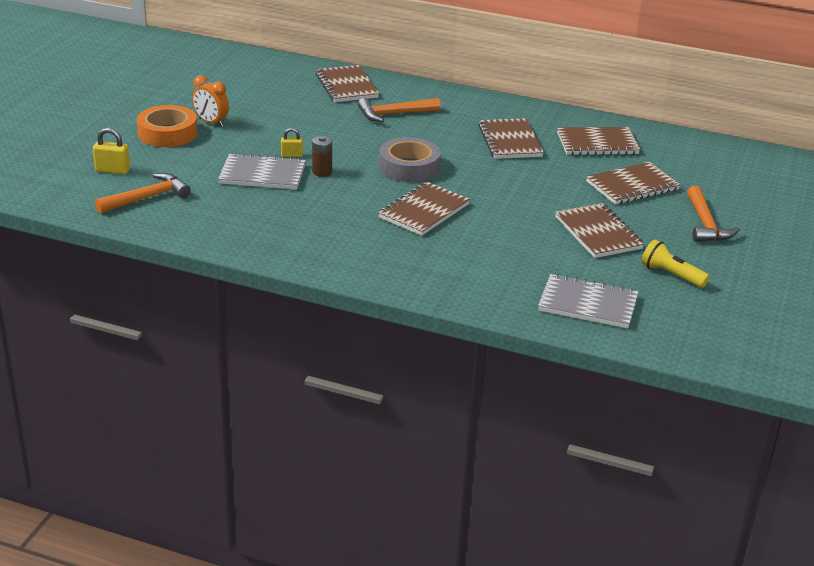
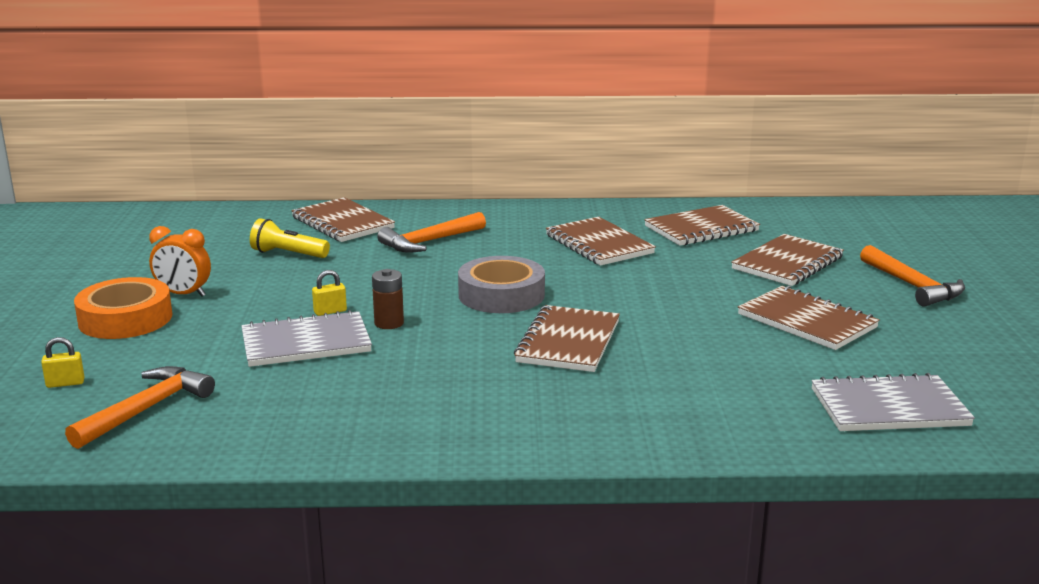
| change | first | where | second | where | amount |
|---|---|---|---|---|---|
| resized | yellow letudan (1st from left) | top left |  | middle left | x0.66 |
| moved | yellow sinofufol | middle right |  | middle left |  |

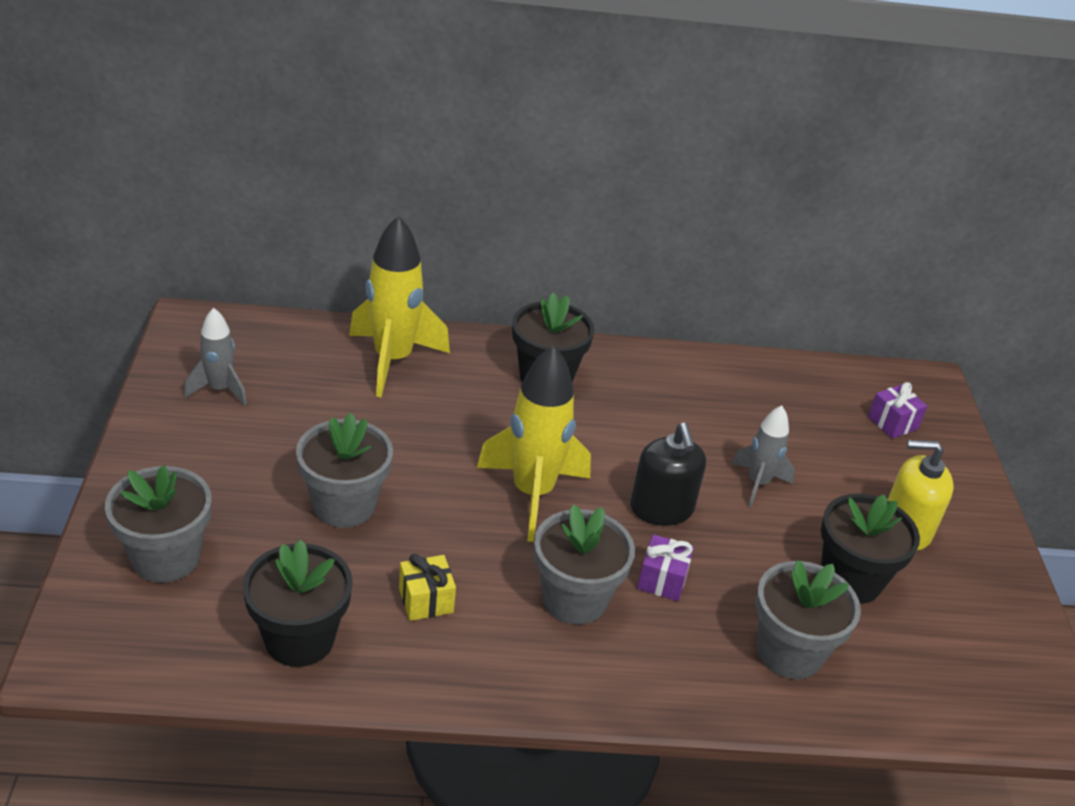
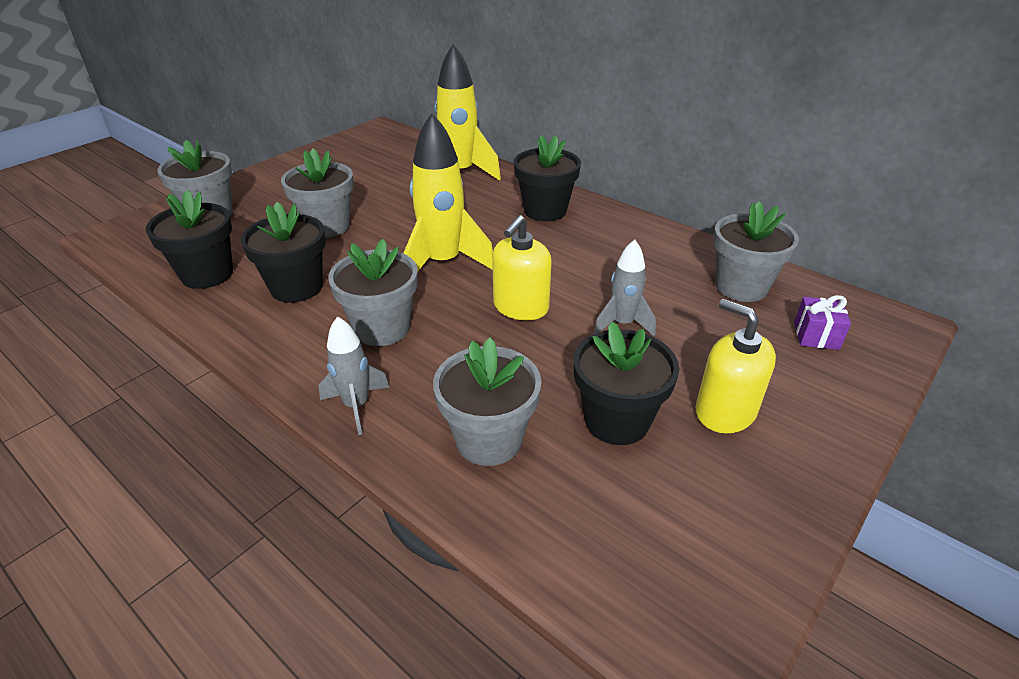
| change | first | where | second | where | amount |
|---|---|---|---|---|---|
| moved | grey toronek (1st from left) | middle left |  | centre |  |
| recoloured | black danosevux | centre | yellow danosevux (1st from left) | centre |  |
| removed | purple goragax (1st from left) | bottom centre |  |  |  |
| replaced | yellow goragax | bottom centre | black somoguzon (2nd from left) | middle left |  |
| added |  |  | grey somoguzon (5th from left) | middle right |  |

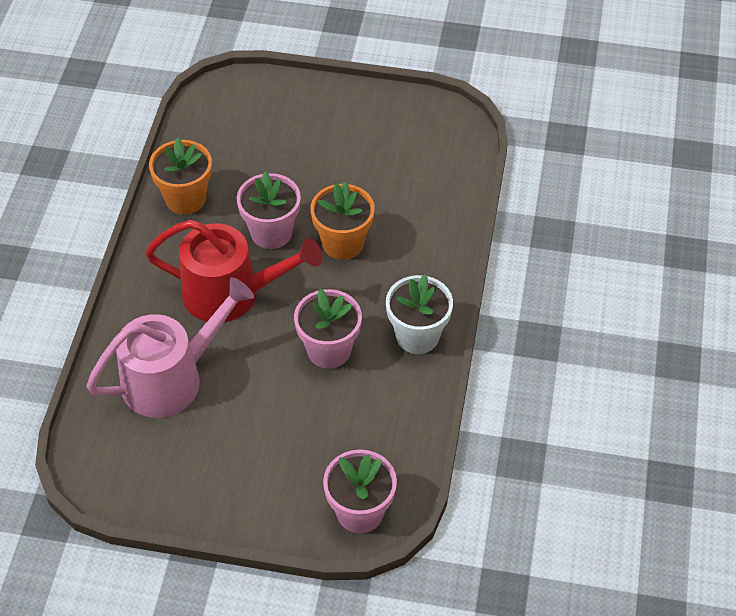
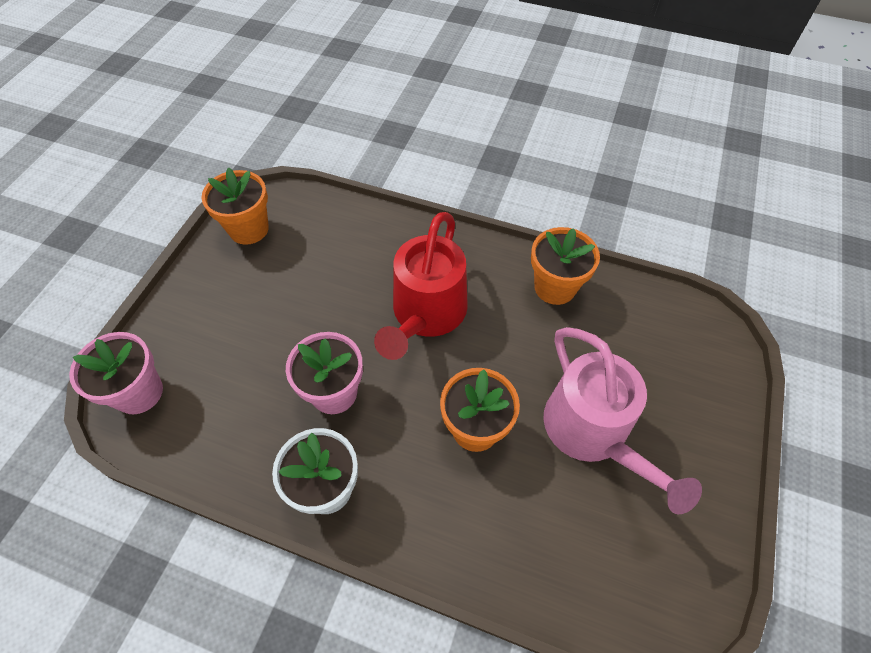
| change | first | where | second | where | amount |
|---|---|---|---|---|---|
| removed | pink somoguzon (1st from left) | centre |  |  |  |
| moved | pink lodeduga | middle left |  | middle right |  |
| added |  |  | orange somoguzon (1st from left) | top left |  |

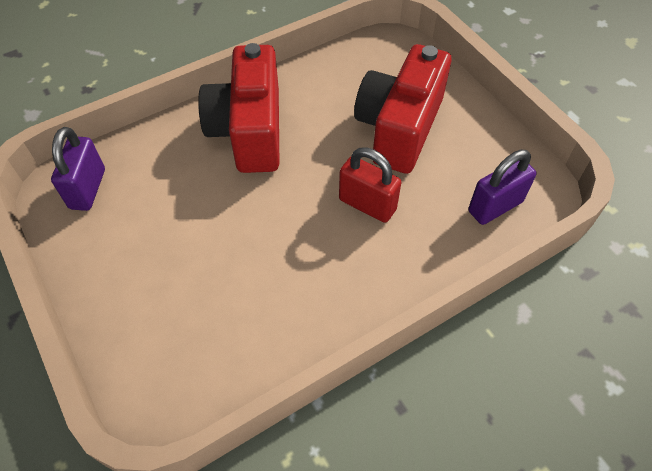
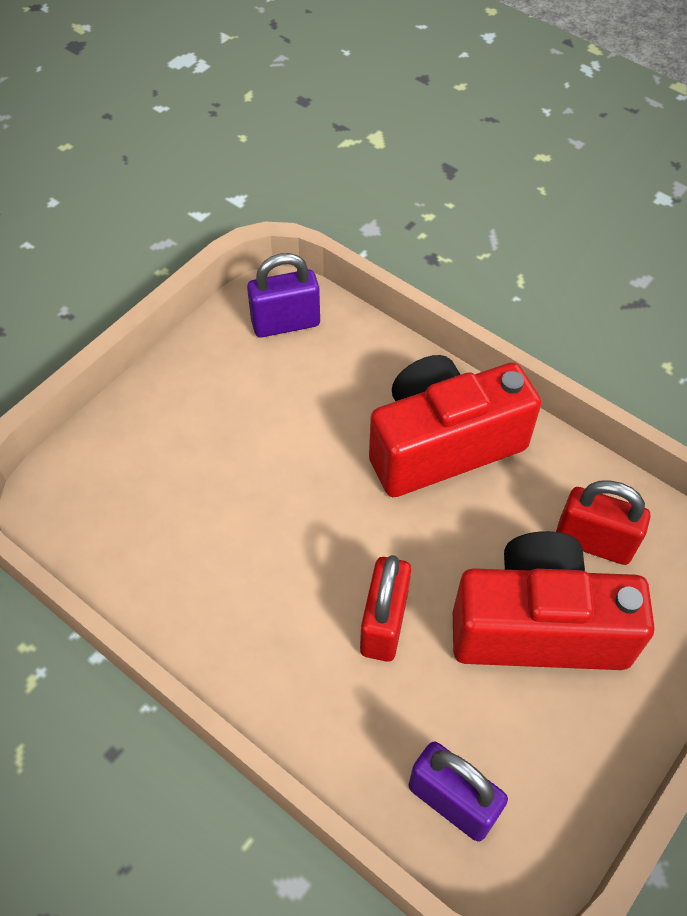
| change | first | where | second | where | amount |
|---|---|---|---|---|---|
| added |  |  | red letudan (2nd from left) | middle right |  |

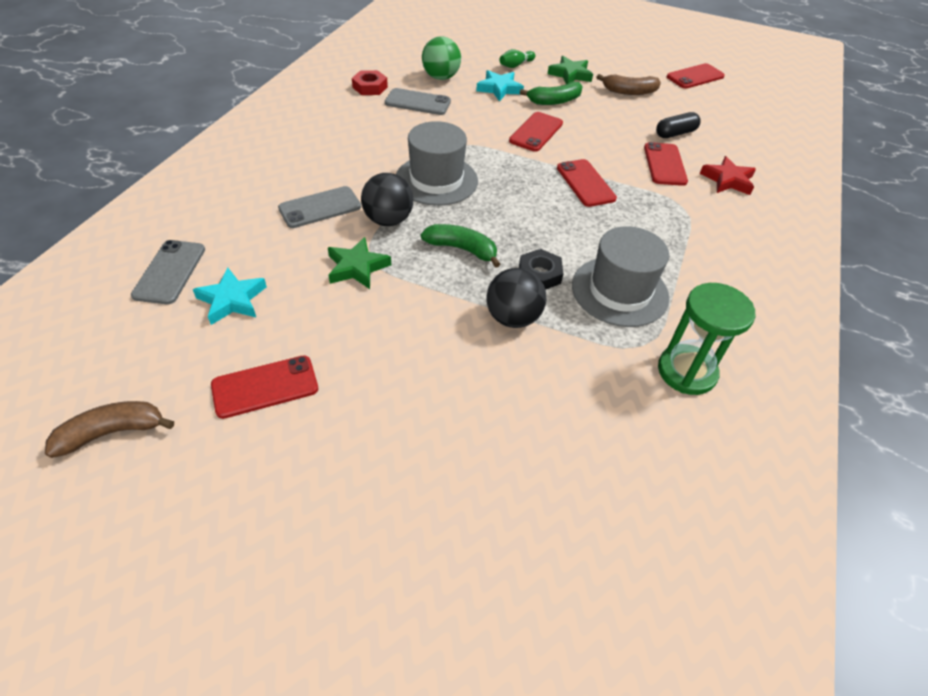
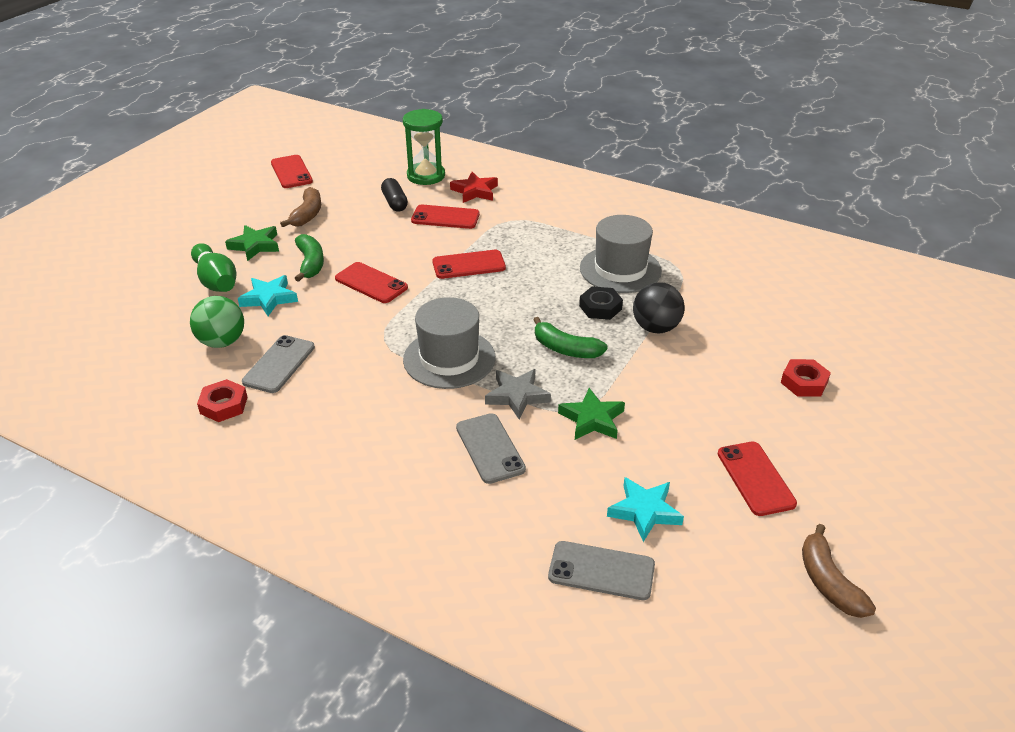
| change | first | where | second | where | amount |
|---|---|---|---|---|---|
| resized | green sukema | top centre |  | middle left | x1.70 |
| replaced | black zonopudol (1st from left) | top centre | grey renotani | centre |  |
| turned | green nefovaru (1st from left in the first image) | centre | green nefovaru (2nd from left) | centre | 90 degrees counterclockwise |
| moved | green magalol | middle right |  | top centre |  |
| added |  |  | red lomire (2nd from left) | middle right |  |

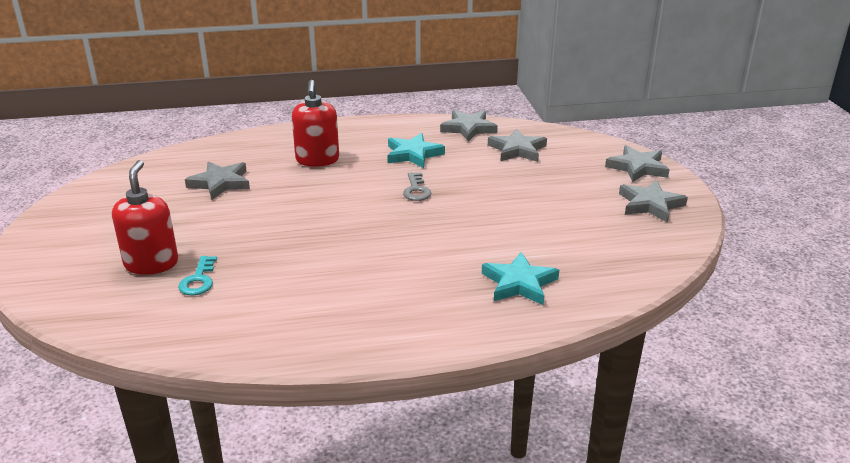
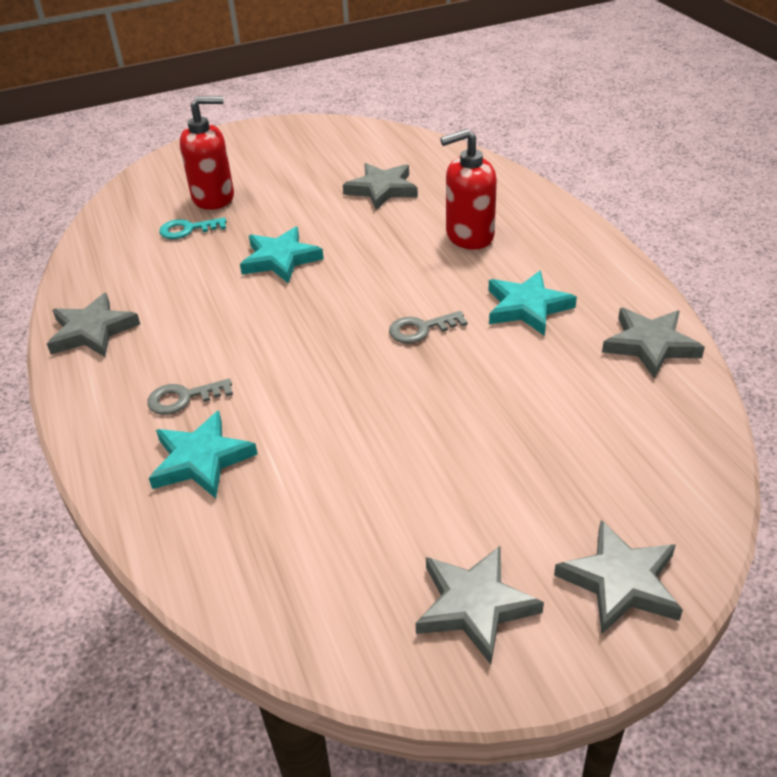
| change | first | where | second | where | amount |
|---|---|---|---|---|---|
| moved | grey renotani (3rd from left in the first image) | top centre | grey renotani (1st from left) | middle left |  |
| added |  |  | turquoise renotani (2nd from left) | top centre |  |
| added |  |  | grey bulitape (1st from left) | middle left |  |

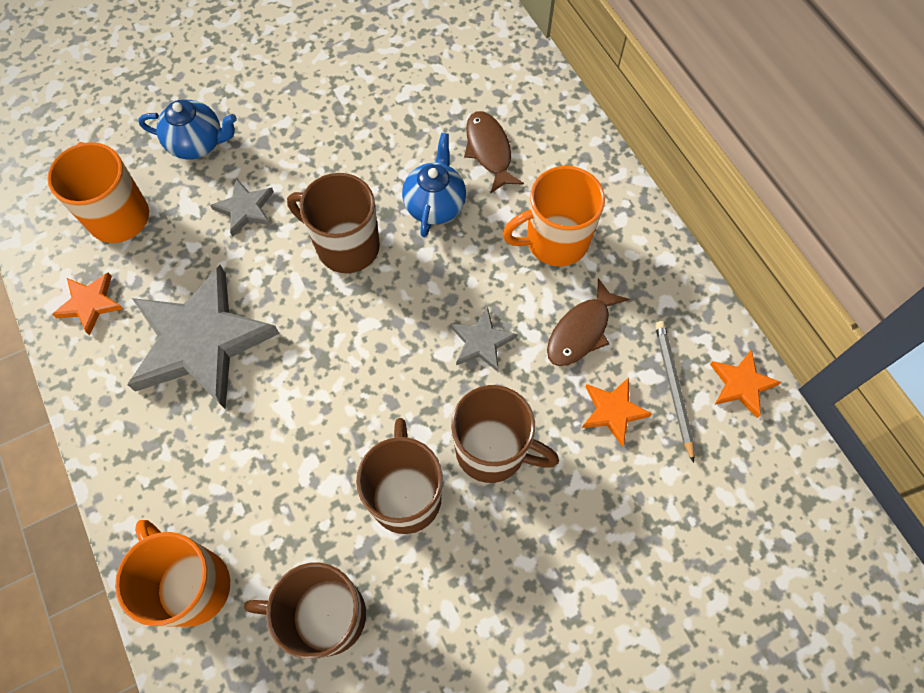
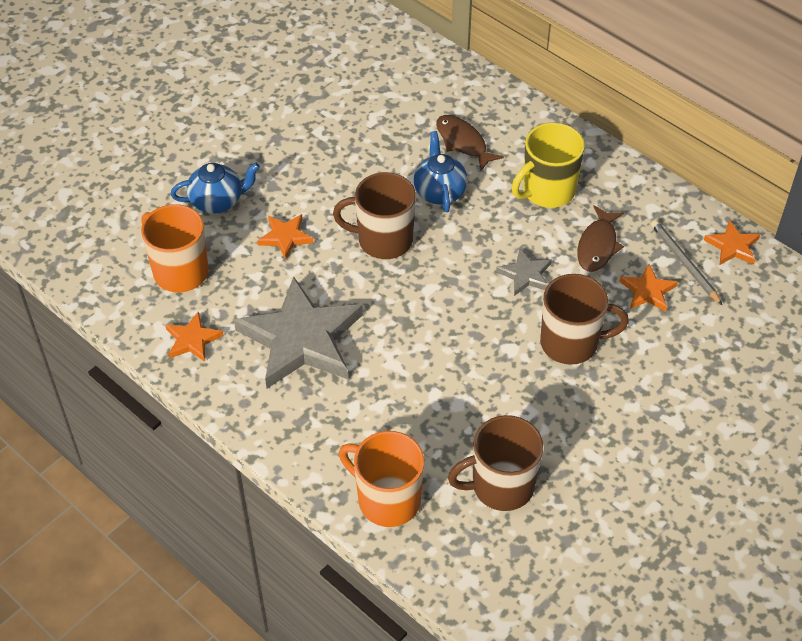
| change | first | where | second | where | amount |
|---|---|---|---|---|---|
| recoloured | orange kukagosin (3rd from left) | top centre | yellow kukagosin | top right |  |
| recoloured | grey renotani (2nd from left) | top left | orange renotani (2nd from left) | centre |  |
| removed | brown kukagosin (3rd from left) | bottom centre |  |  |  |

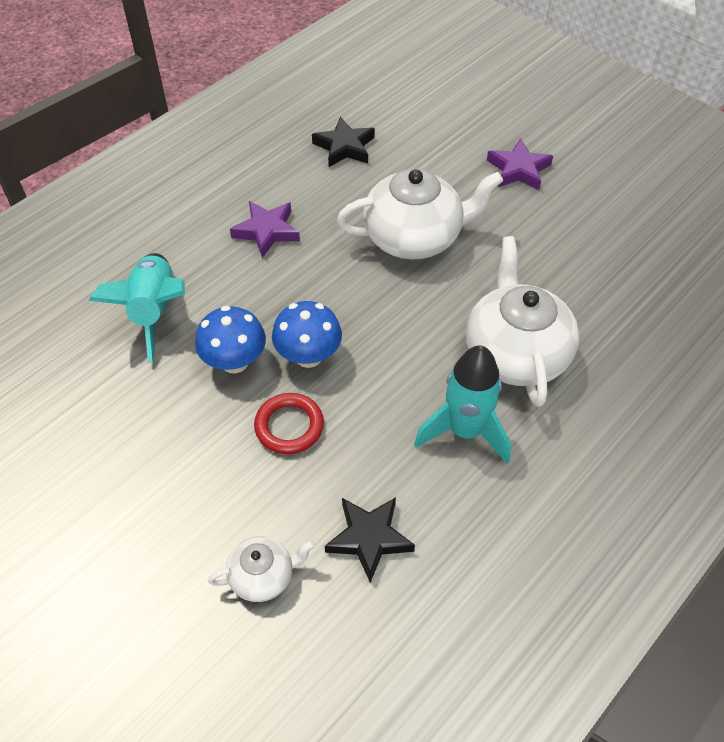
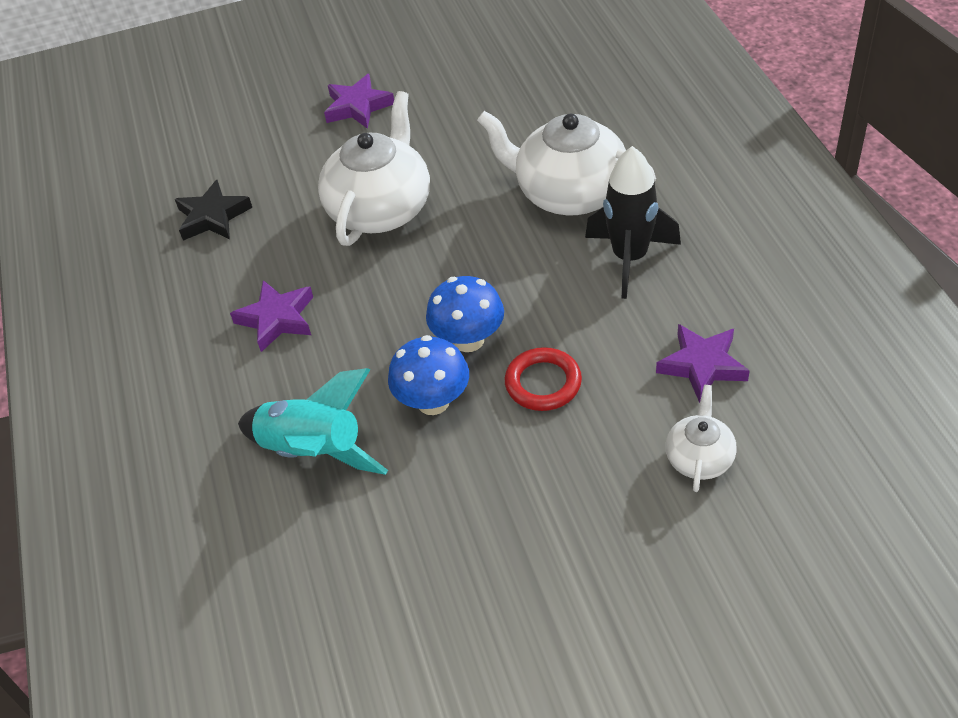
| change | first | where | second | where | amount |
|---|---|---|---|---|---|
| recoloured | turquoise toronek (2nd from left) | centre | black toronek | top centre |  |
| recoloured | black renotani (2nd from left) | bottom centre | purple renotani (3rd from left) | middle right |  |

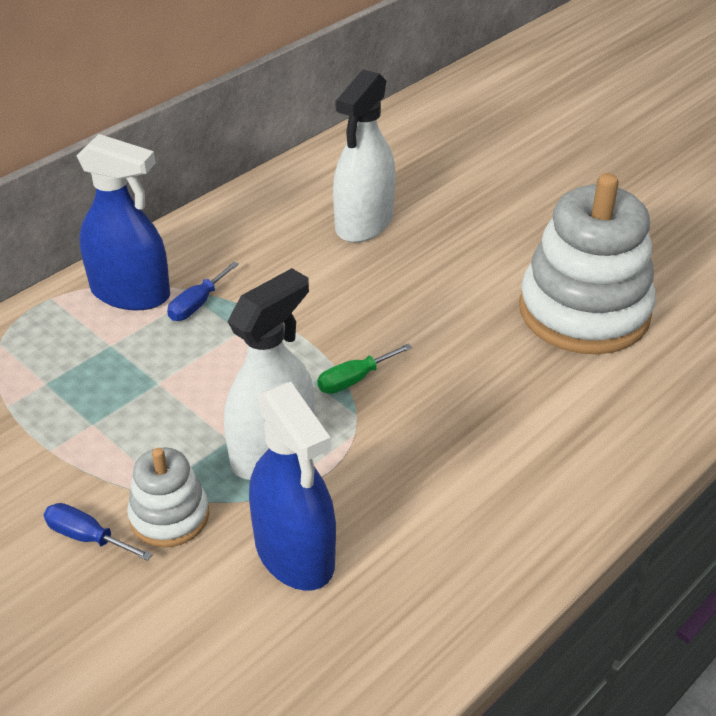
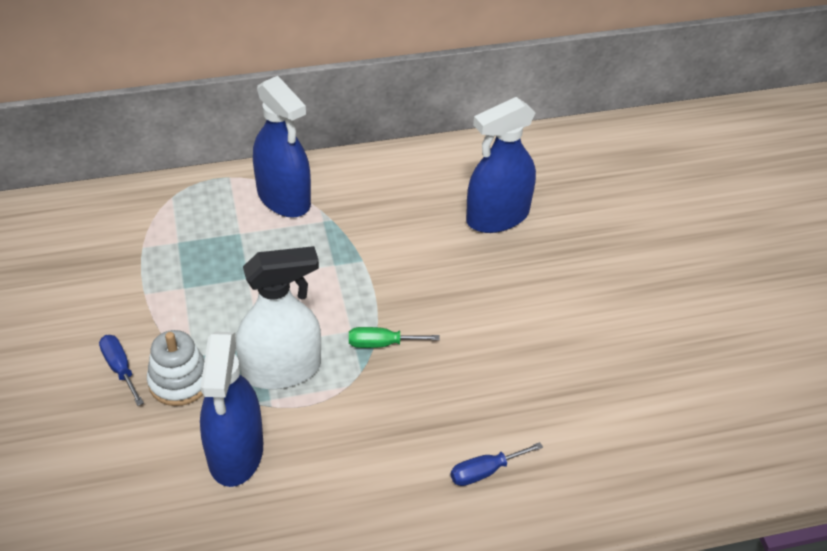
| change | first | where | second | where | amount |
|---|---|---|---|---|---|
| recoloured | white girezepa (2nd from left) | top centre | blue girezepa (3rd from left) | top centre |  |
| removed | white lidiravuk (2nd from left) | middle right |  |  |  |
| moved | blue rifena (2nd from left) | middle left |  | bottom centre |  |

